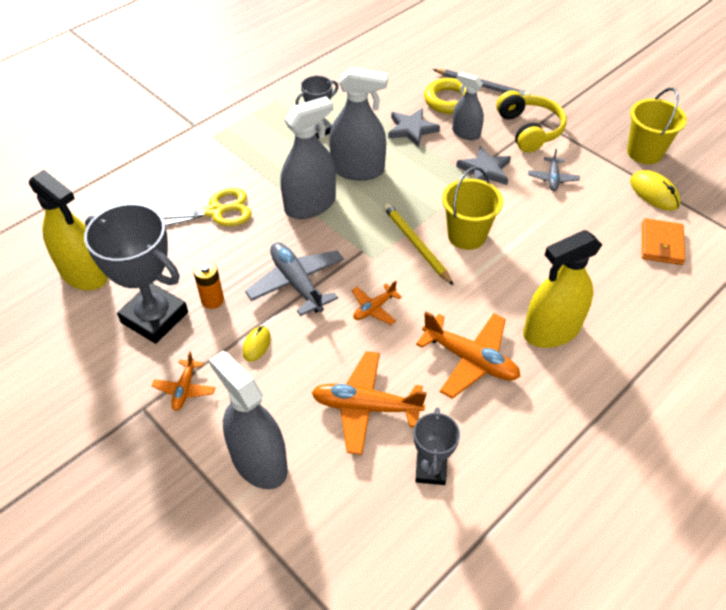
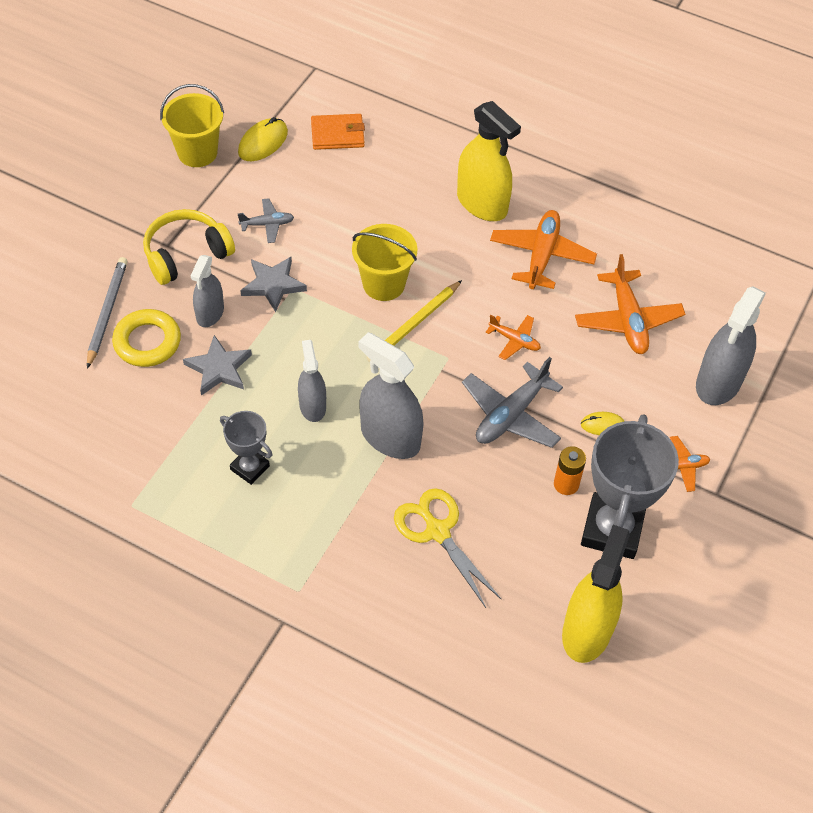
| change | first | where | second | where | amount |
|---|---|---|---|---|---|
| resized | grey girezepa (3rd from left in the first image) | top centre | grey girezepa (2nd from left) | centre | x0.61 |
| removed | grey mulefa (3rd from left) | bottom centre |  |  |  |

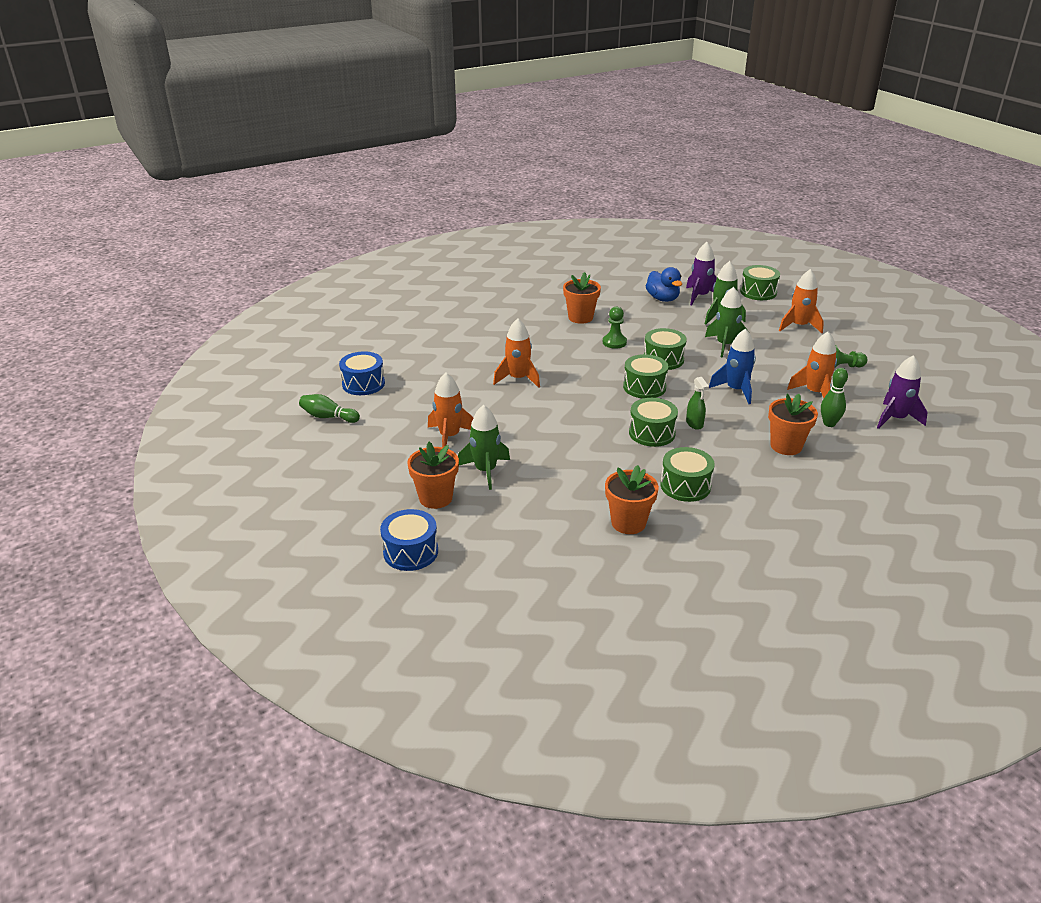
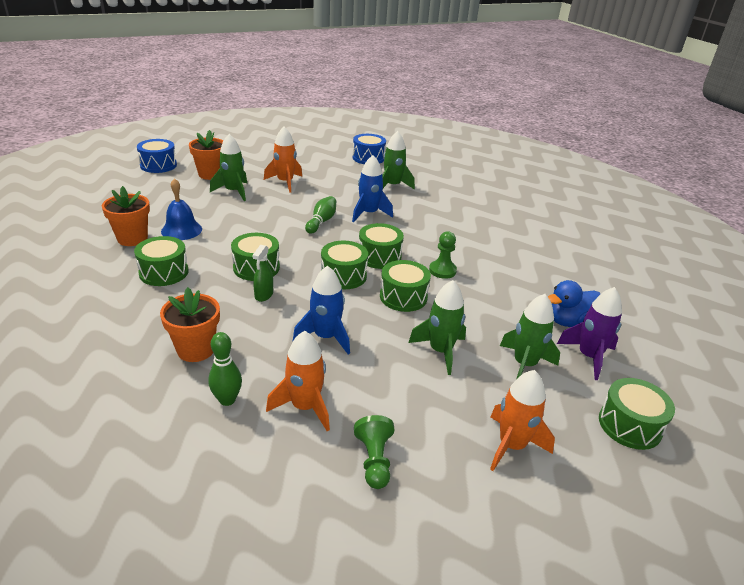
| change | first | where | second | where | amount |
|---|---|---|---|---|---|
| removed | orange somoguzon (2nd from left) | top centre |  |  |  |
| recoloured | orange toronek (2nd from left) | centre | blue toronek (2nd from left) | top centre |  |
| removed | purple toronek (2nd from left) | middle right |  |  |  |
| turned | green girezepa | middle right |  | centre | 60 degrees counterclockwise |
| moved | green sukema (1st from left in the first image) | middle left | green sukema (2nd from left) | centre |  |
| added |  |  | green toronek (2nd from left) | top centre |  |
| added |  |  | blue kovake | middle left |  |
| added |  |  | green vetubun (4th from left) | centre |  |

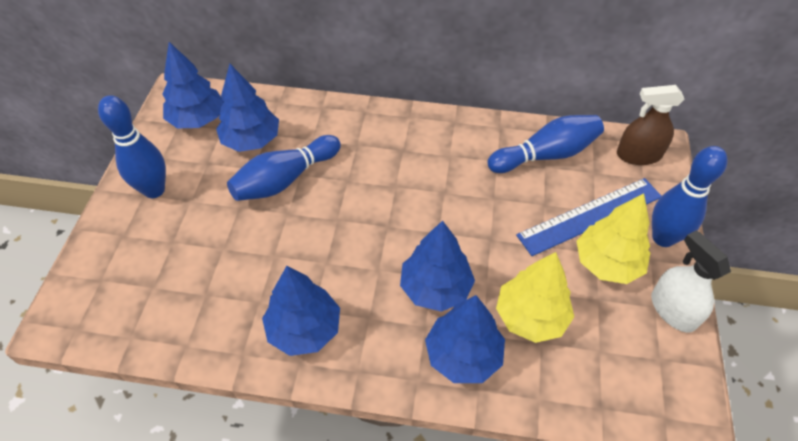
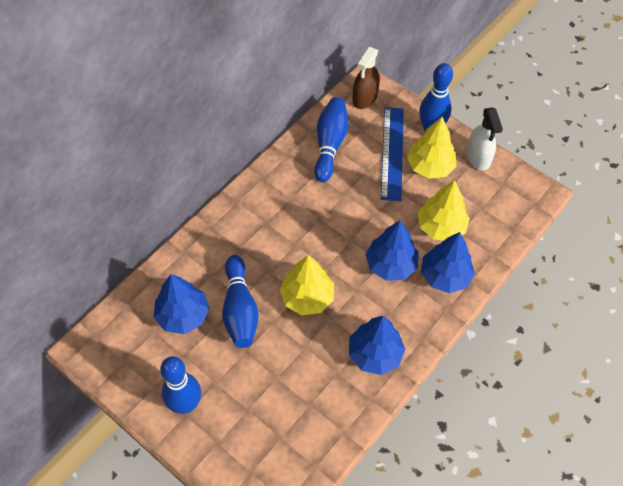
| change | first | where | second | where | amount |
|---|---|---|---|---|---|
| removed | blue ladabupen (1st from left) | top left |  |  |  |
| turned | white girezepa | middle right |  | top right | 105 degrees counterclockwise |
| added |  |  | yellow ladabupen (1st from left) | centre |  |

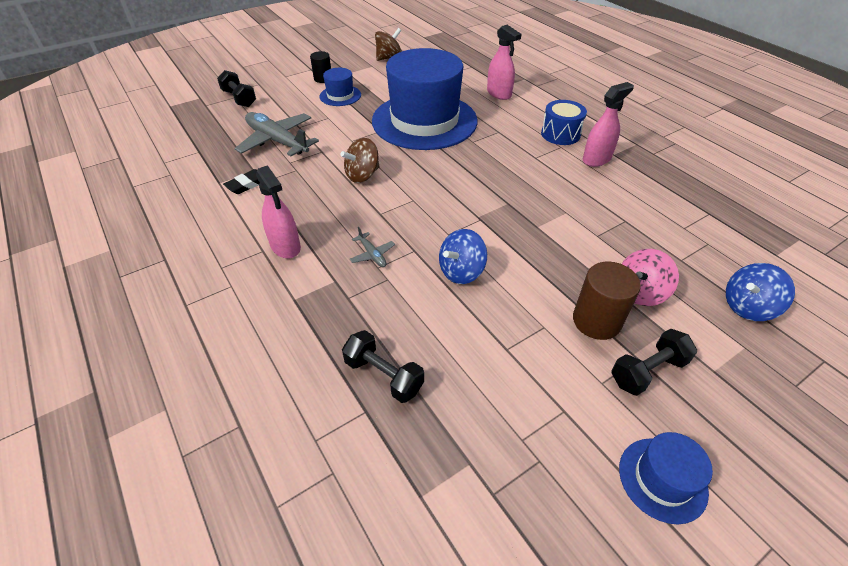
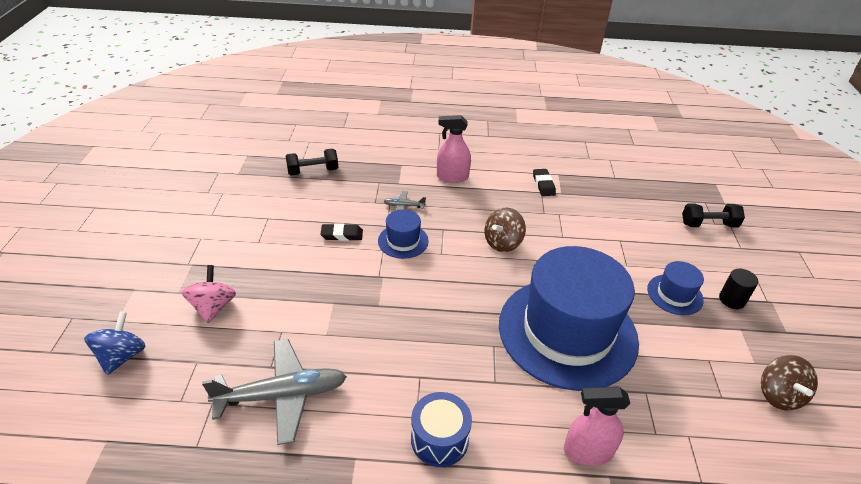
| change | first | where | second | where | amount |
|---|---|---|---|---|---|
| removed | pink girezepa (3rd from left) | top right |  |  |  |
| moved | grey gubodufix (1st from left) | top left |  | bottom left |  |
| turned | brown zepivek (1st from left) | top centre |  | centre | 135 degrees counterclockwise |
| replaced | blue zepivek (1st from left) | centre | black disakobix (1st from left) | centre |  |
| removed | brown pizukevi | middle right |  |  |  |
| removed | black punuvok (3rd from left) | middle right |  |  |  |
| moved | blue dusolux (3rd from left in the first image) | bottom right | blue dusolux (1st from left) | centre |  |

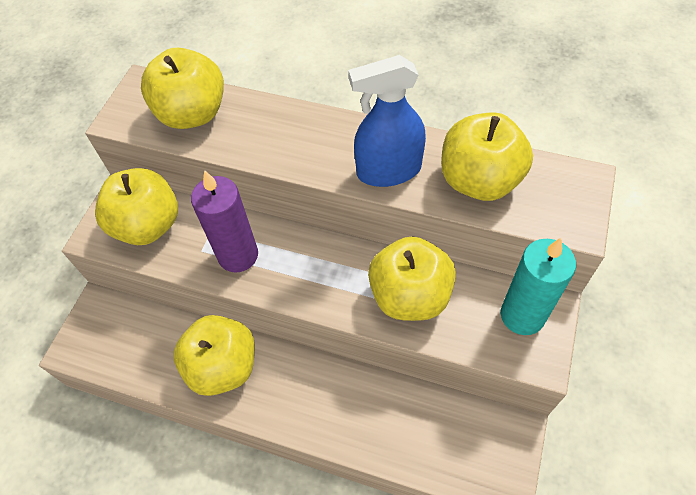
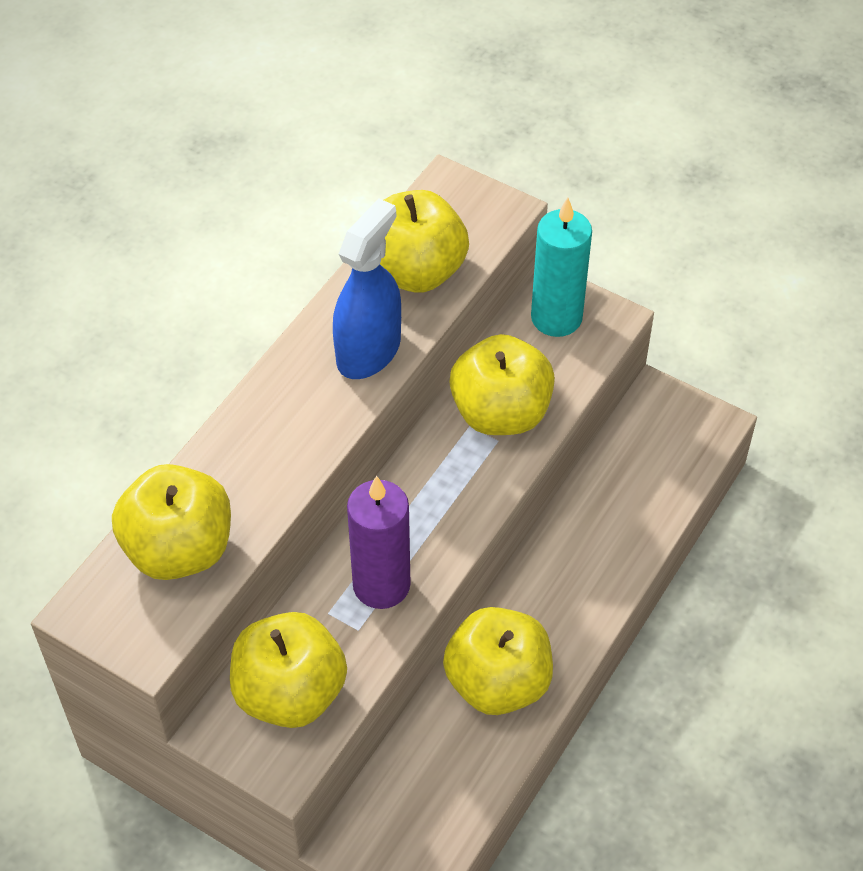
| change | first | where | second | where | amount |
|---|---|---|---|---|---|
| turned | blue girezepa | top centre |  | top centre | 150 degrees counterclockwise |

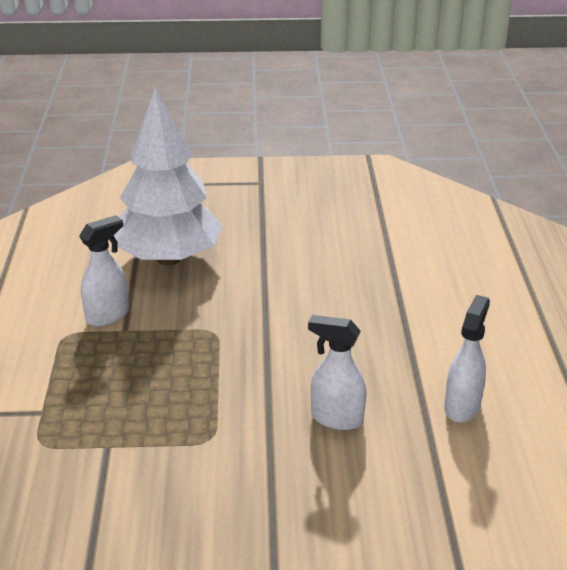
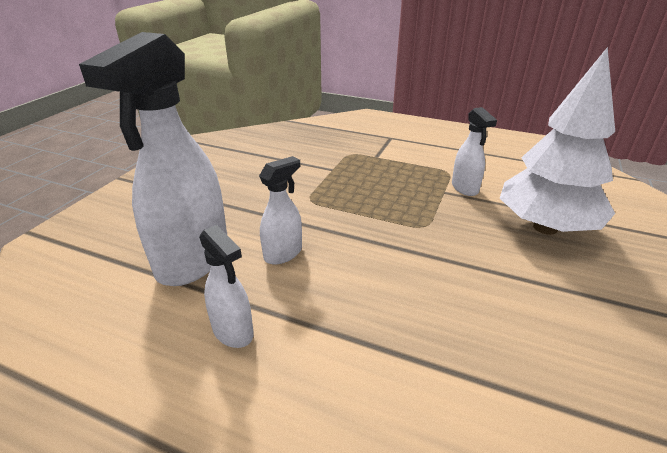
| change | first | where | second | where | amount |
|---|---|---|---|---|---|
| added |  |  | white girezepa (1st from left) | middle left |  |

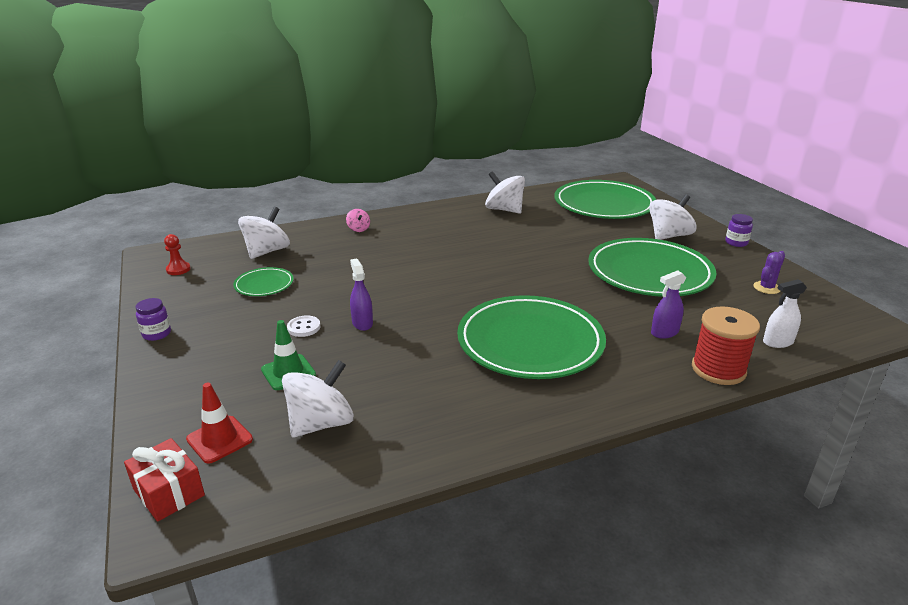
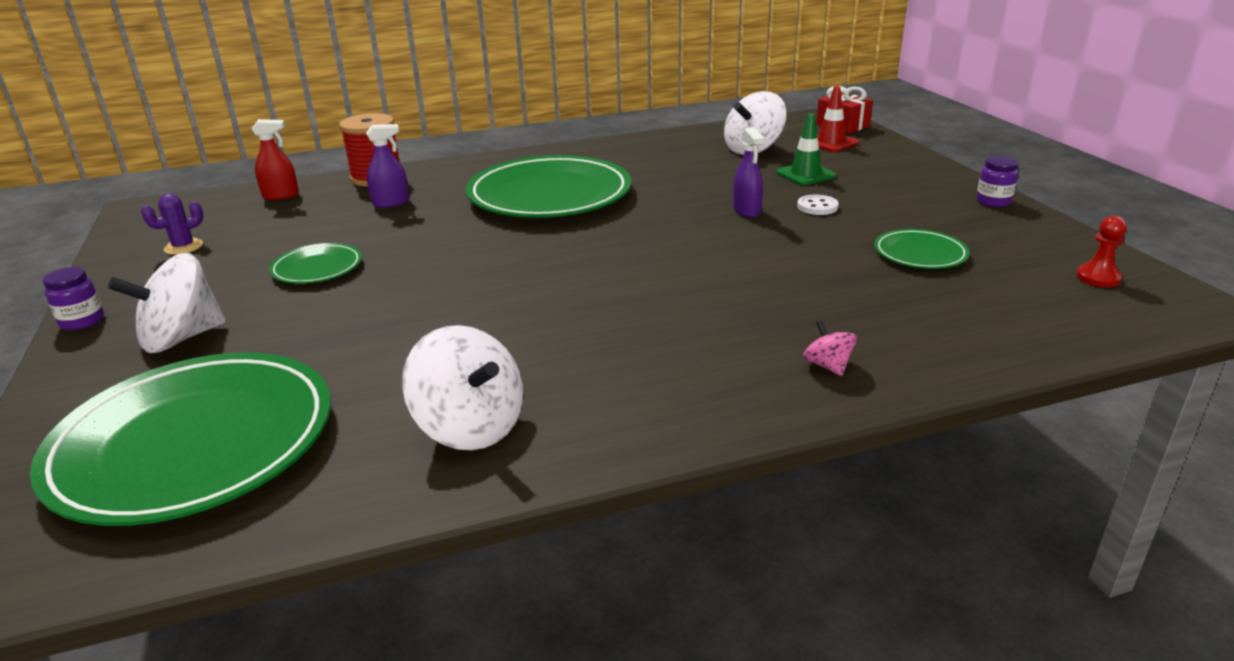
| change | first | where | second | where | amount |
|---|---|---|---|---|---|
| removed | white zepivek (1st from left) | middle left |  |  |  |
| resized | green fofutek (4th from left in the first image) | middle right | green fofutek (2nd from left) | middle left | x0.46 |
| recoloured | white girezepa | middle right | red girezepa | top left |  |

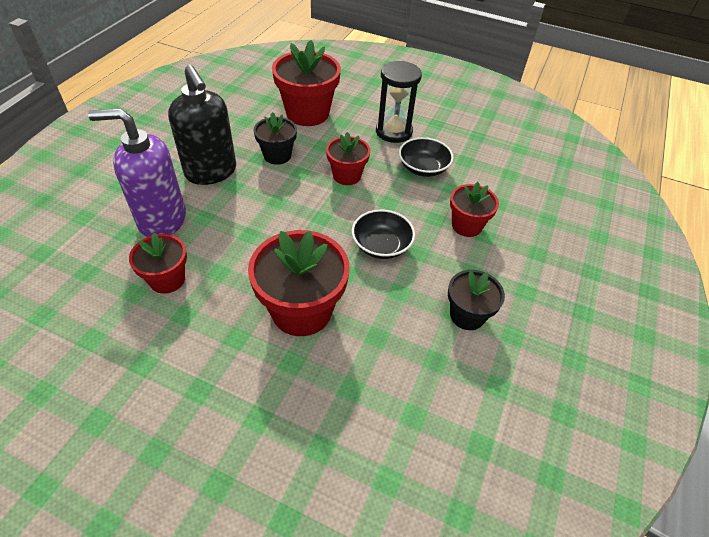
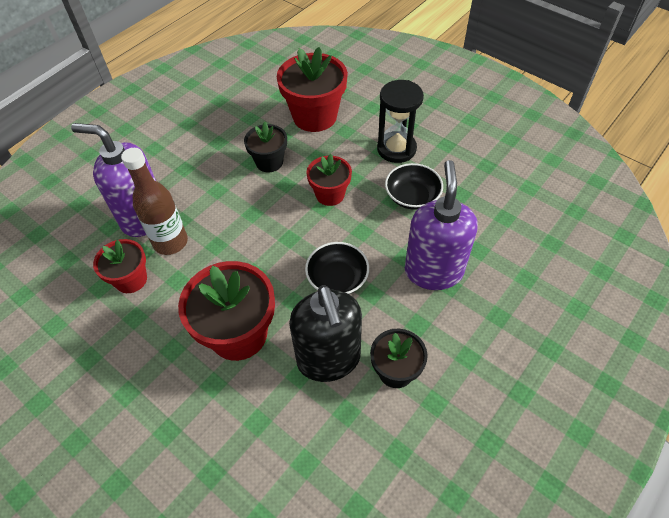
| change | first | where | second | where | amount |
|---|---|---|---|---|---|
| moved | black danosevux | top left |  | centre |  |
| replaced | red somoguzon (5th from left) | middle right | purple danosevux (2nd from left) | centre |  |
| added |  |  | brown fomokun | middle left |  |

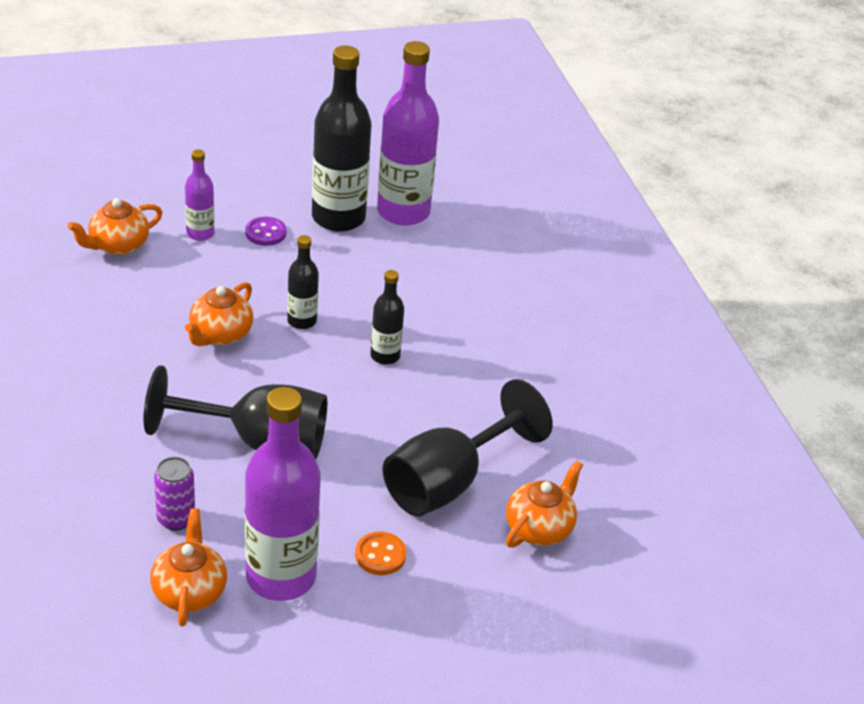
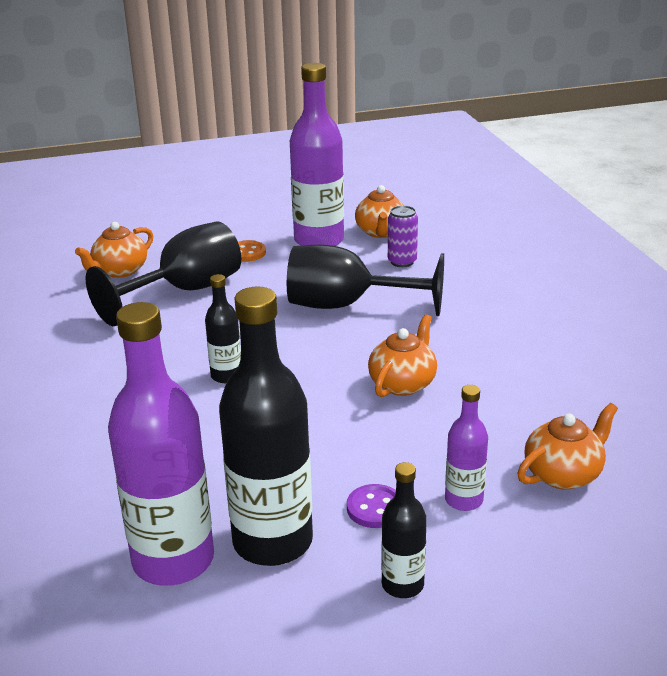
| change | first | where | second | where | amount |
|---|---|---|---|---|---|
| moved | black fomokun (1st from left in the first image) | centre | black fomokun (3rd from left) | bottom centre |  |

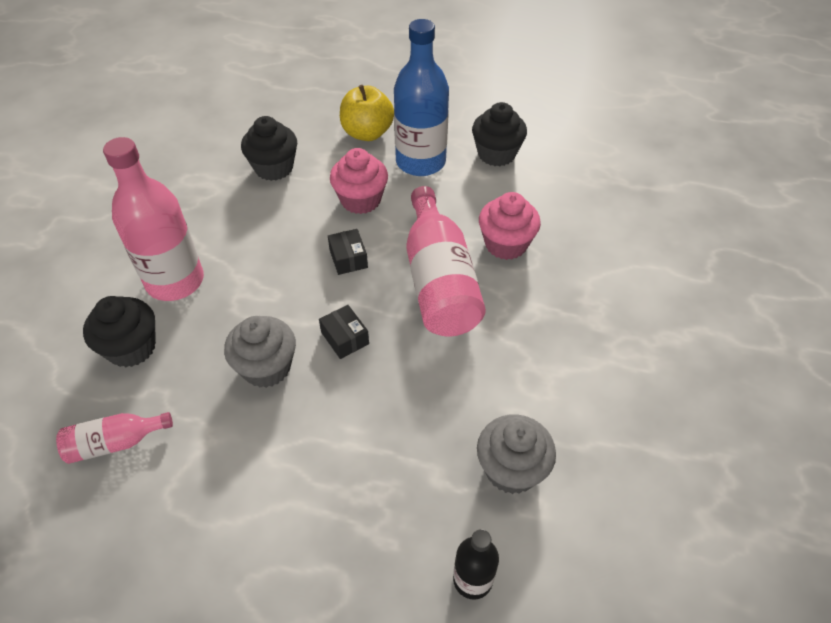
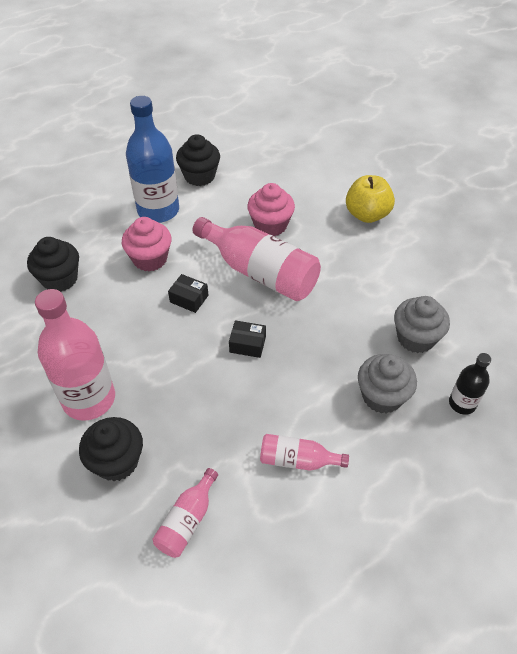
| change | first | where | second | where | amount |
|---|---|---|---|---|---|
| moved | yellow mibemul | top centre |  | top right |  |
| moved | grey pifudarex (1st from left) | middle left |  | middle right |  |
| added |  |  | pink fomokun (4th from left) | bottom centre |  |

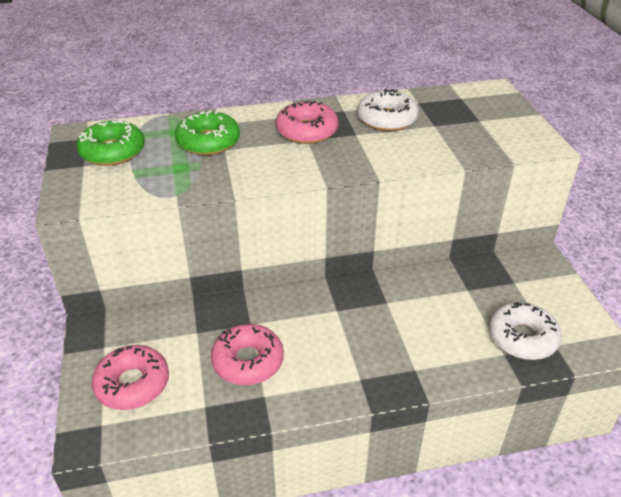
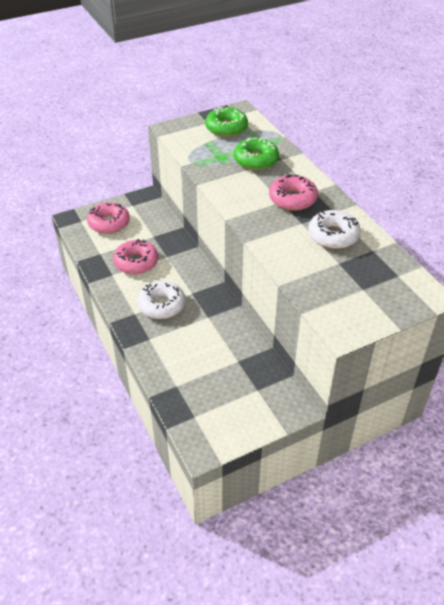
| change | first | where | second | where | amount |
|---|---|---|---|---|---|
| moved | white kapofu (2nd from left in the first image) | middle right | white kapofu (1st from left) | centre |  |

